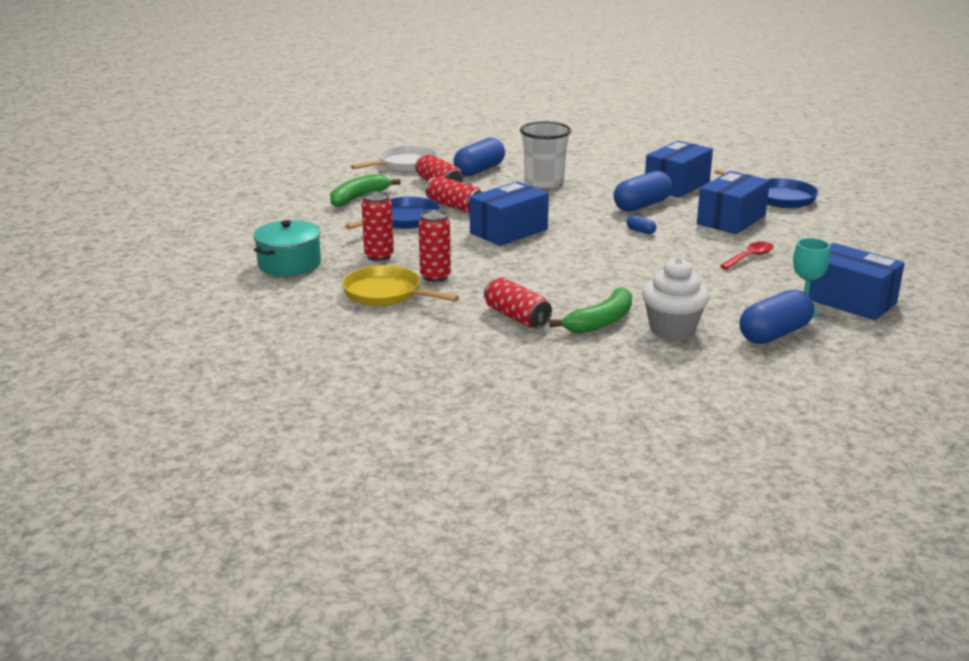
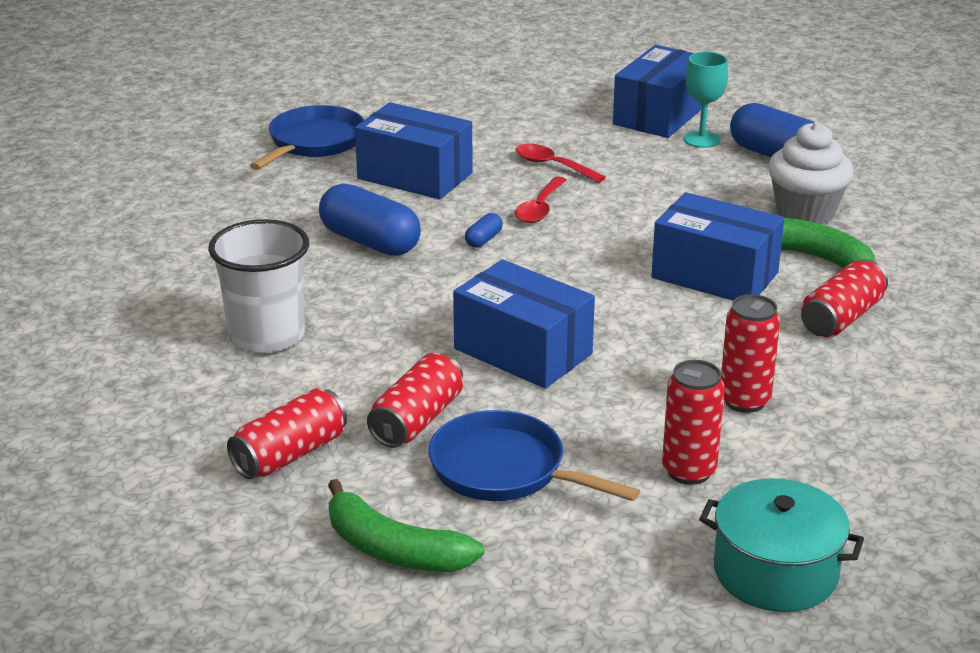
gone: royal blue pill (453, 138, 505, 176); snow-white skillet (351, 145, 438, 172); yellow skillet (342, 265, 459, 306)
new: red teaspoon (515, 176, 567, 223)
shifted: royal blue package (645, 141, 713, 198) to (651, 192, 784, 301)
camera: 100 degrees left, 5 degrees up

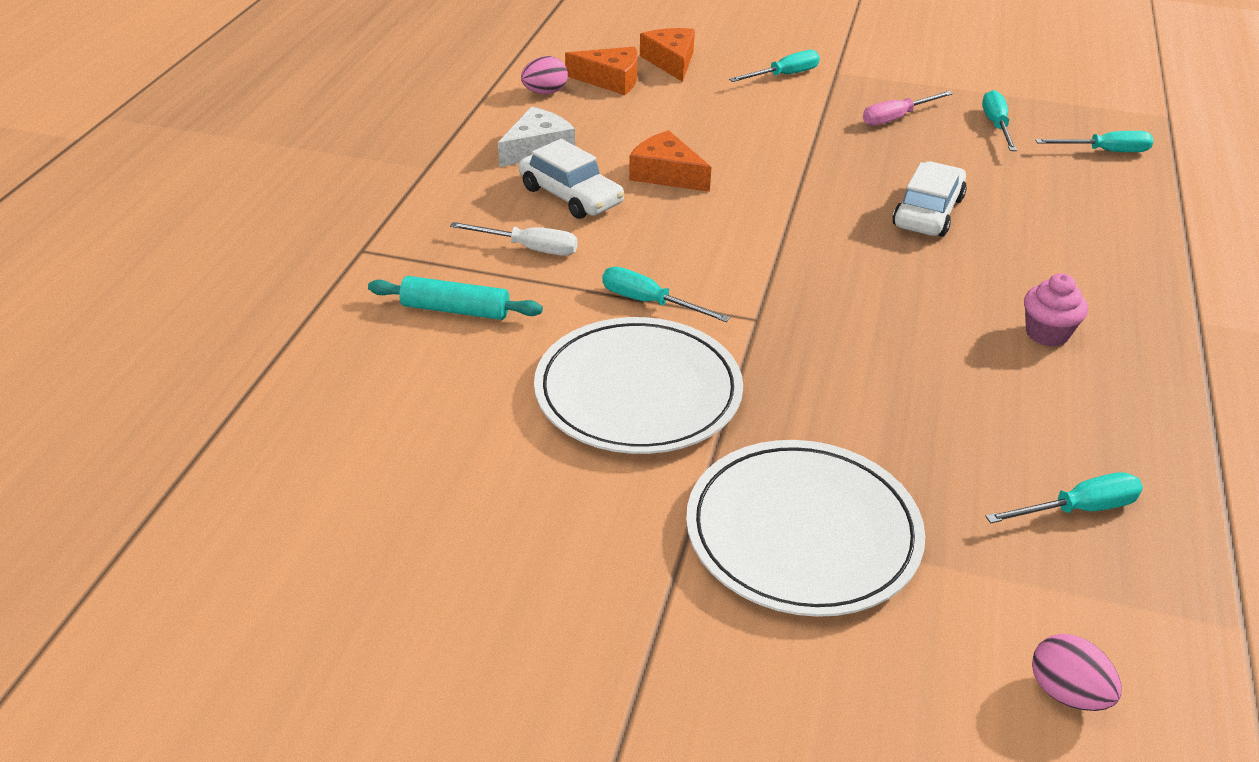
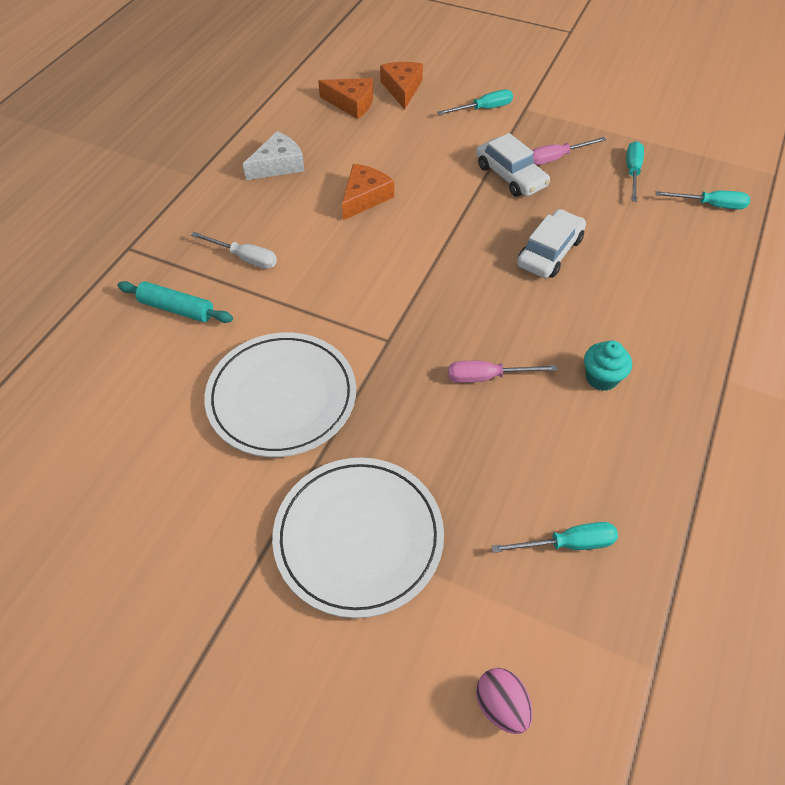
gone: rosy toy egg (521, 56, 568, 94); teal screwdriver (602, 267, 730, 322)
new: rosy screwdriver (448, 361, 557, 383)
shifted: snow-white car (519, 139, 624, 219) to (476, 133, 550, 197)
repainted: rosy cupcake (1024, 273, 1088, 347) to teal cupcake (584, 340, 632, 391)
rotated: bright orange piece of cheese (629, 130, 711, 192) = (342, 164, 394, 220) 75 degrees clockwise
camera: 10 degrees right, 15 degrees up

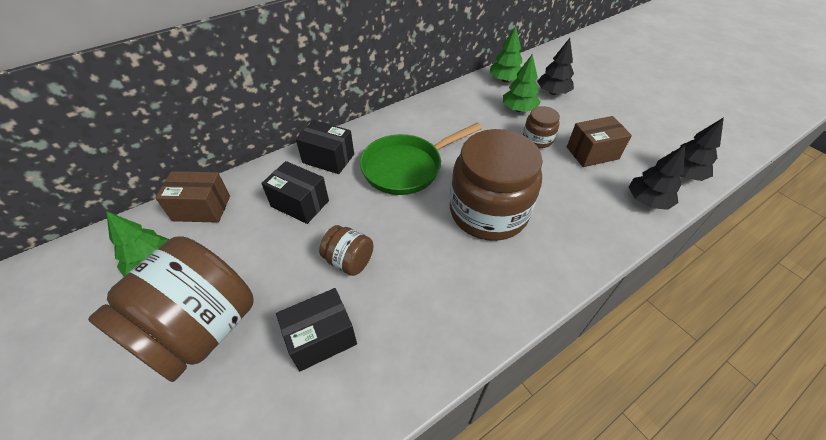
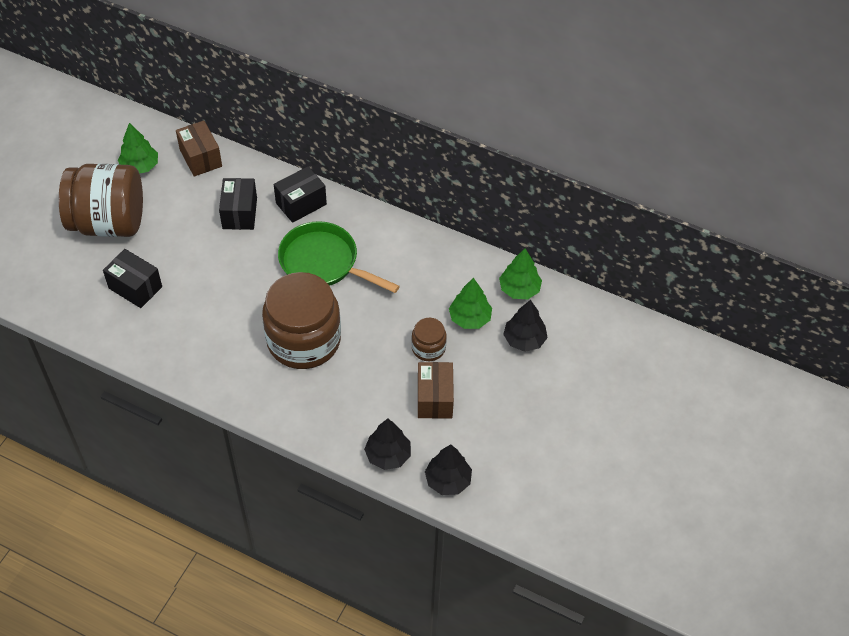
gone: russet jar (319, 225, 374, 276)
rotated: russet package (567, 116, 632, 167) = (418, 362, 454, 419) 45 degrees clockwise; jet-black package (296, 120, 354, 174) = (274, 166, 327, 223) 60 degrees clockwise
camera: 60 degrees right, 5 degrees up

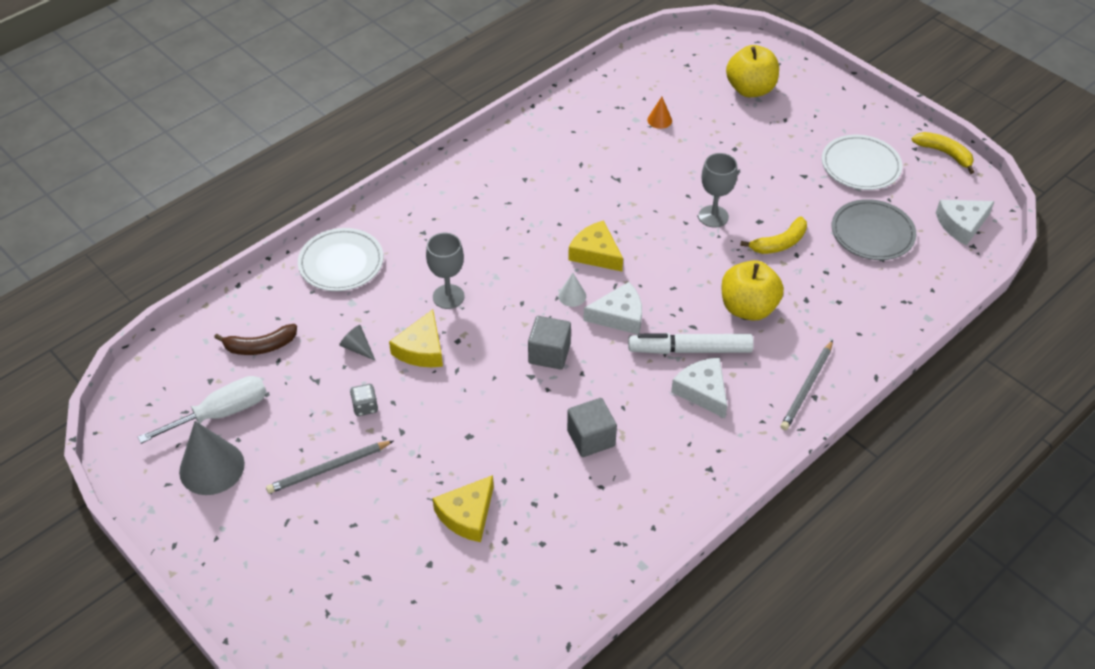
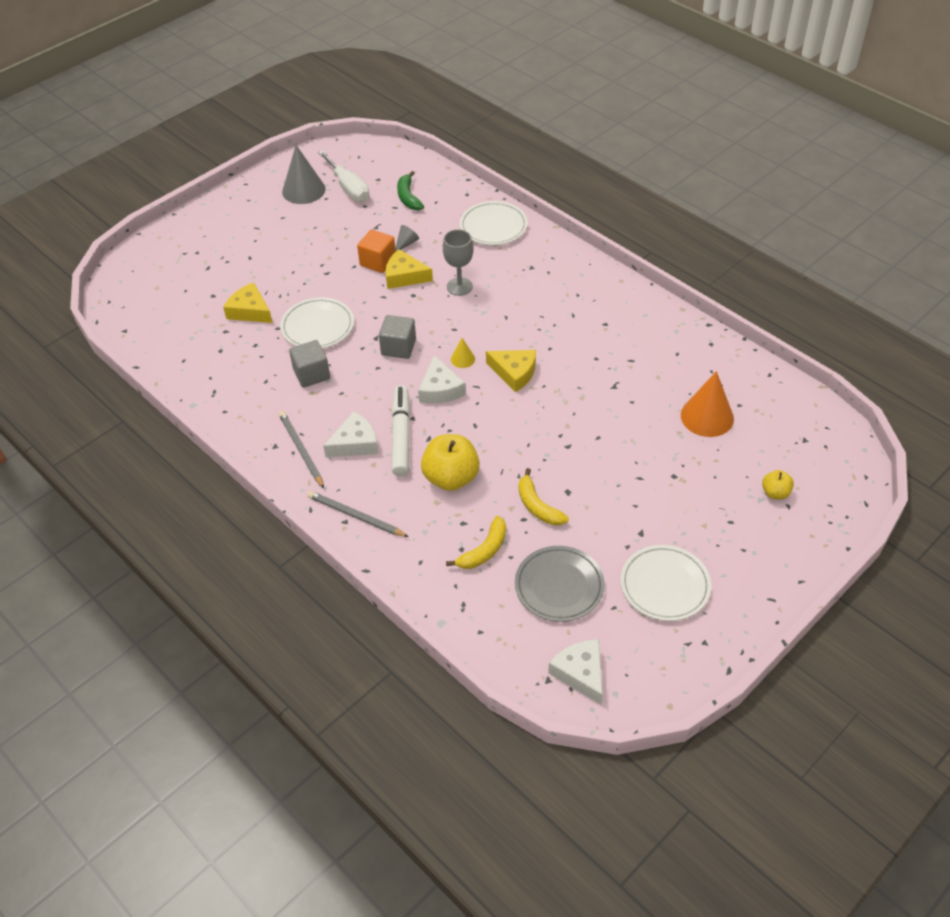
gone: grey wine glass (699, 153, 738, 228); grey die (350, 384, 378, 416)
new: bright orange solid cube (357, 229, 396, 273); snow-white flat dish (280, 297, 354, 349)
shifted: yellow banana (912, 132, 974, 174) to (446, 516, 506, 569); grey wooden pencil (266, 441, 393, 494) to (279, 411, 324, 488)
repainted: snow-white cone (558, 273, 586, 307) to yellow cone (451, 338, 475, 368); russet banana (214, 324, 297, 355) to green banana (397, 171, 424, 210)
rotated: yellow piece of cheese (568, 220, 623, 271) = (486, 350, 536, 392) 75 degrees clockwise
scaled: yellow toy apple (726, 45, 779, 97) = (762, 470, 794, 499) x0.52; bright orange cone (647, 97, 672, 129) = (681, 371, 734, 437) x2.05
camera: 90 degrees right, 0 degrees up

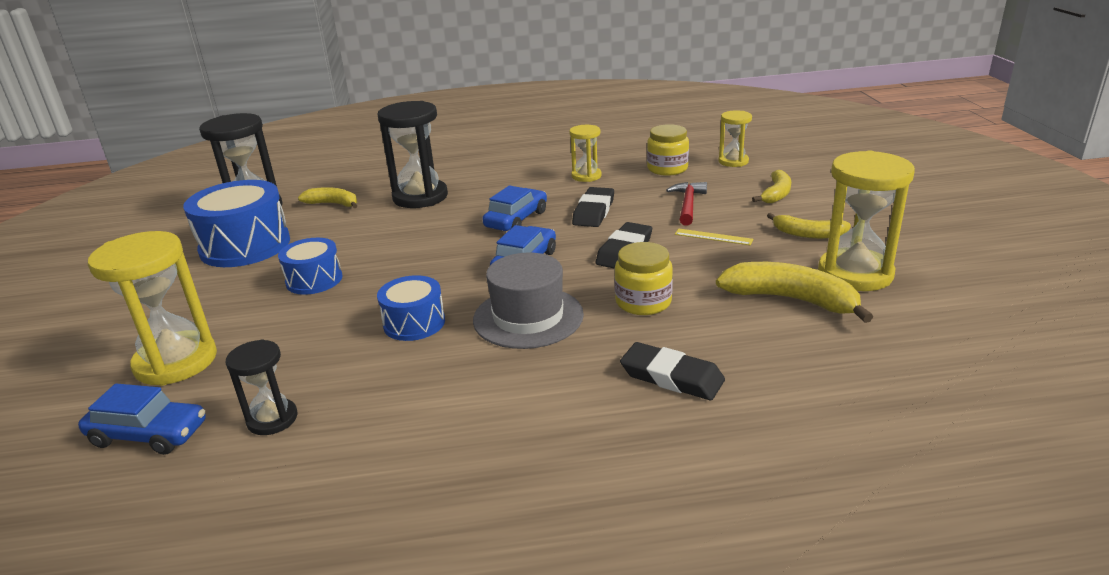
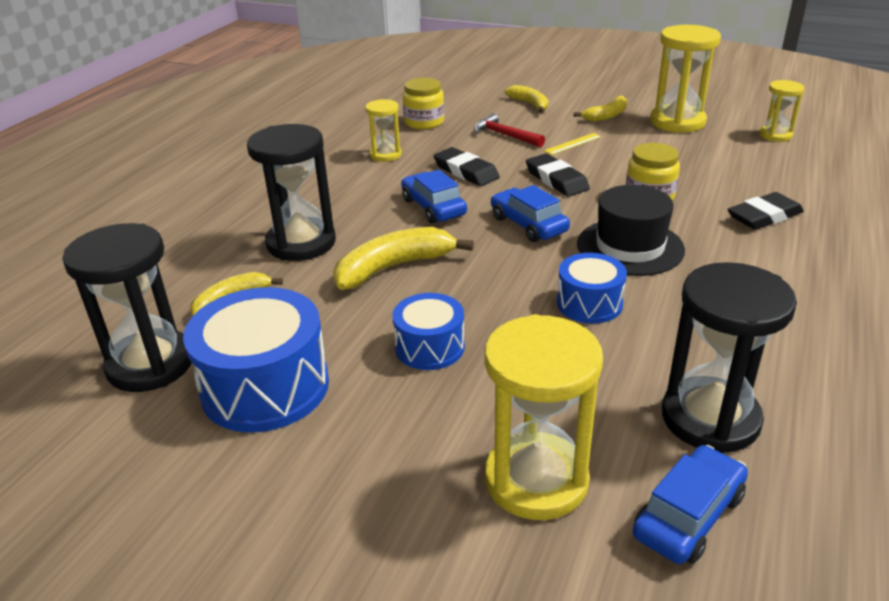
shifted: yellow sandglass (719, 110, 752, 167) to (759, 80, 804, 142); yellow banana (716, 262, 873, 323) to (333, 227, 474, 290)
repainted: grey top hat (473, 253, 584, 349) to jet-black top hat (577, 185, 685, 276)
scaled: jet-black sandglass (226, 340, 298, 435) = (662, 262, 797, 453) x1.79
camera: 60 degrees left, 5 degrees up

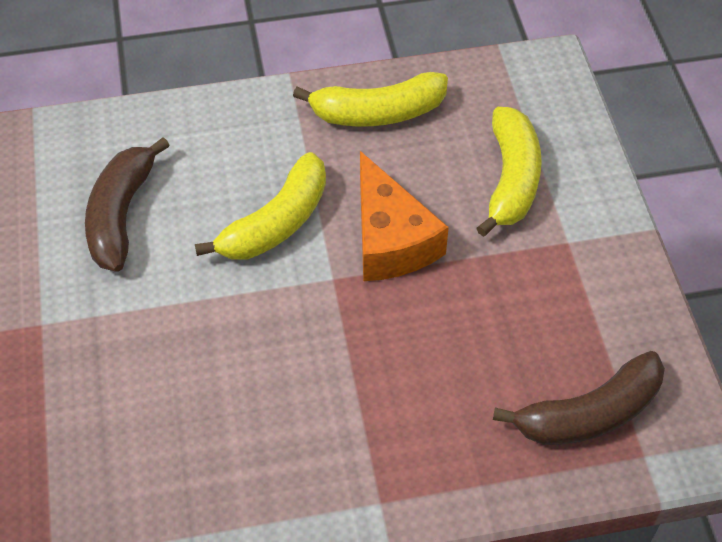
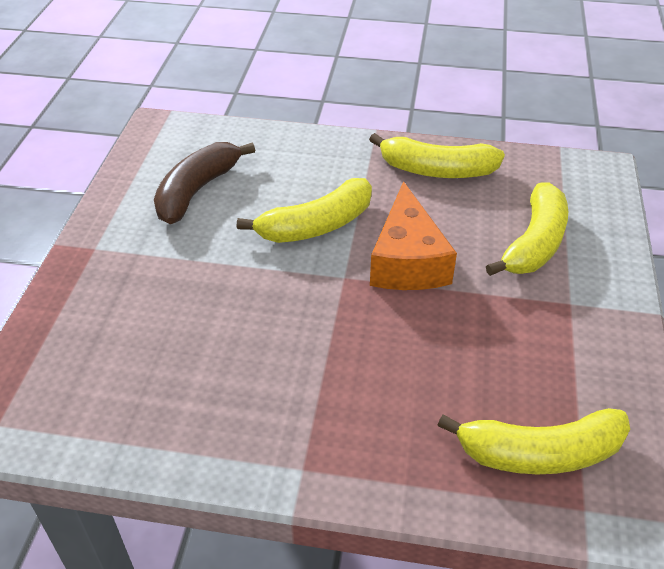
repainted: russet banana (493, 351, 665, 445) to yellow banana (437, 408, 630, 474)
camera: 20 degrees right, 10 degrees down

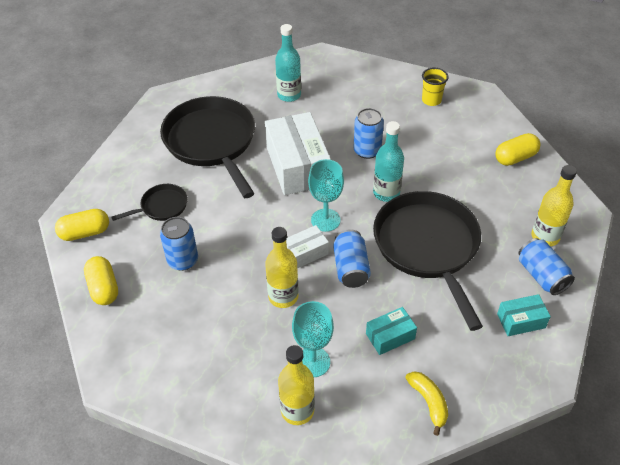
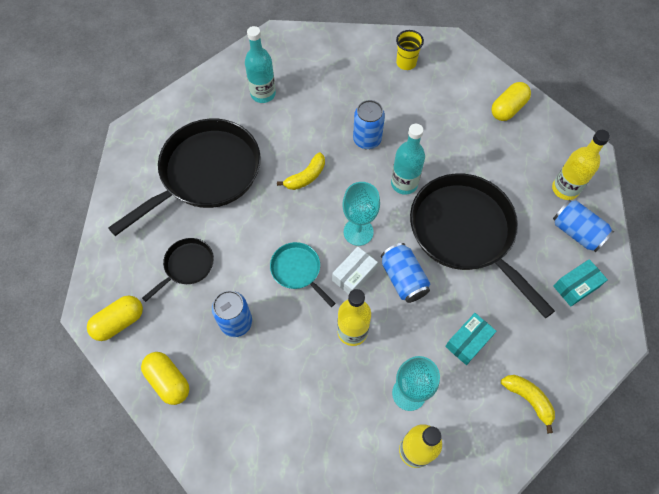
new: teal skillet (270, 242, 336, 307)
swapped: snow-white package (265, 112, 331, 195) to yellow banana (277, 152, 325, 190)
rotated: jet-black skillet (160, 96, 255, 198) = (108, 119, 261, 236) 90 degrees clockwise
camera: 20 degrees left, 15 degrees up

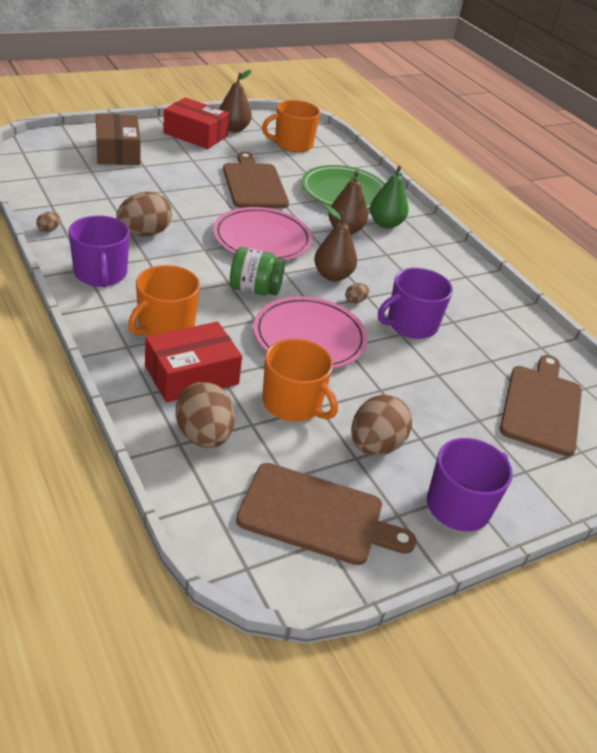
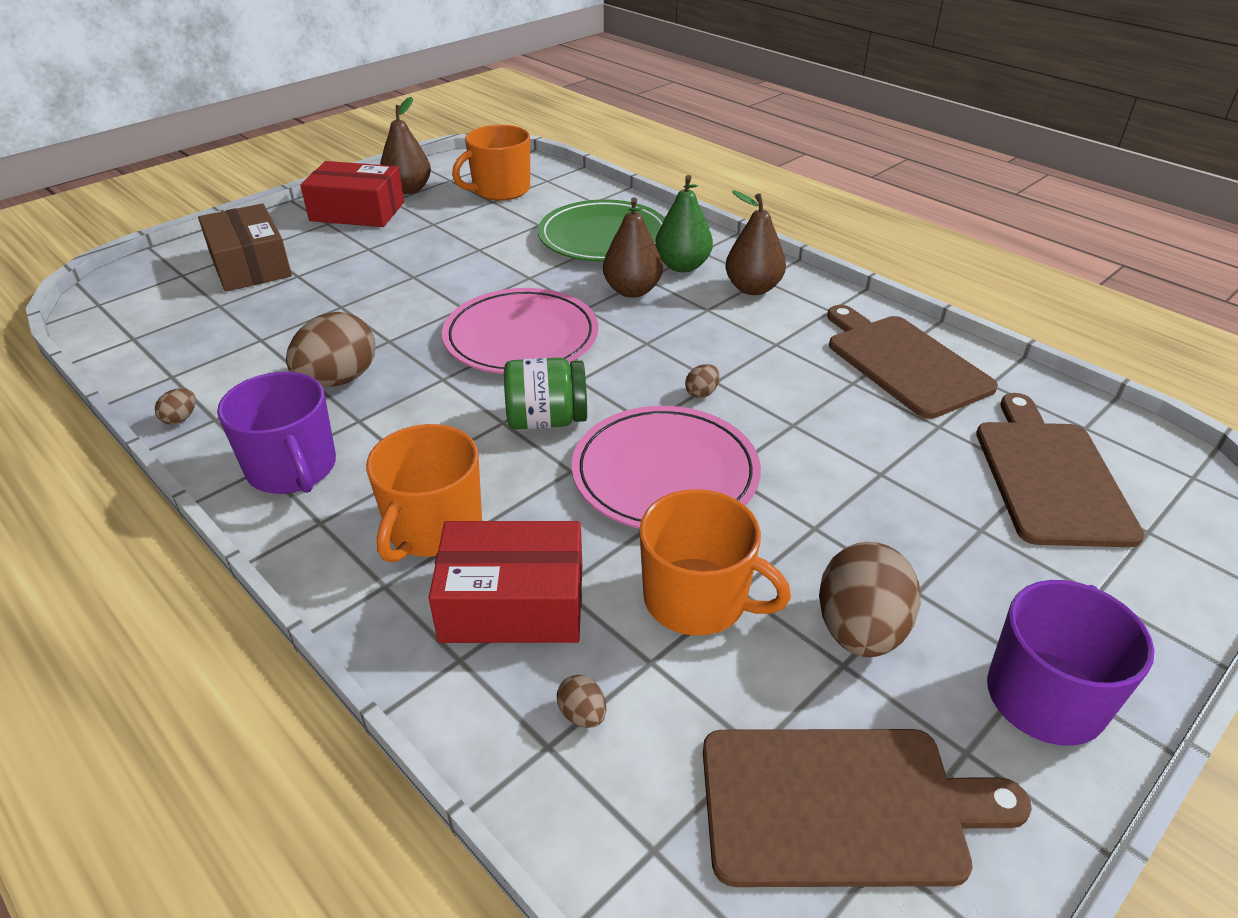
gone: purple tea mug (378, 268, 453, 339)
shifted: russet chopping board (223, 152, 289, 208) to (827, 305, 998, 419); russet pear (314, 205, 357, 281) to (725, 191, 786, 295)
rotated: red package (145, 321, 242, 403) = (429, 521, 582, 643) 45 degrees clockwise
scaled: russet toy egg (176, 382, 235, 448) = (557, 675, 606, 728) x0.43
camera: 10 degrees left, 0 degrees up

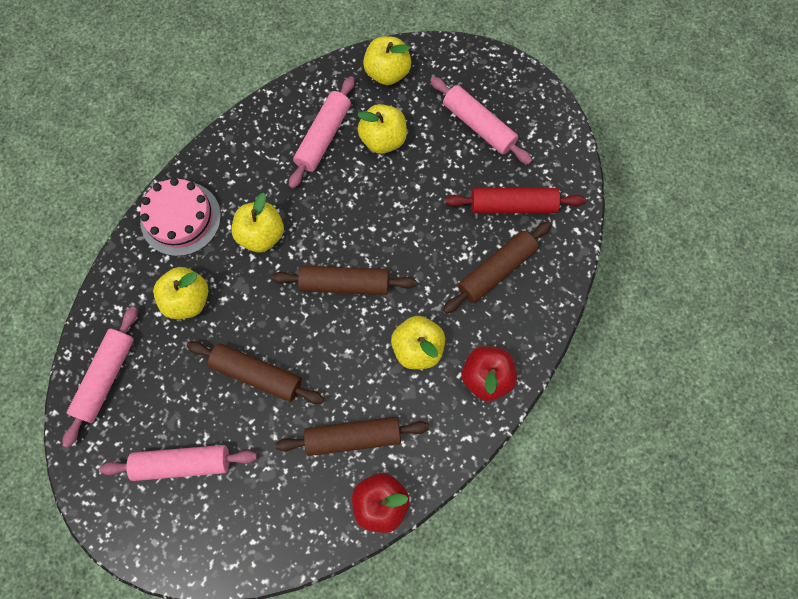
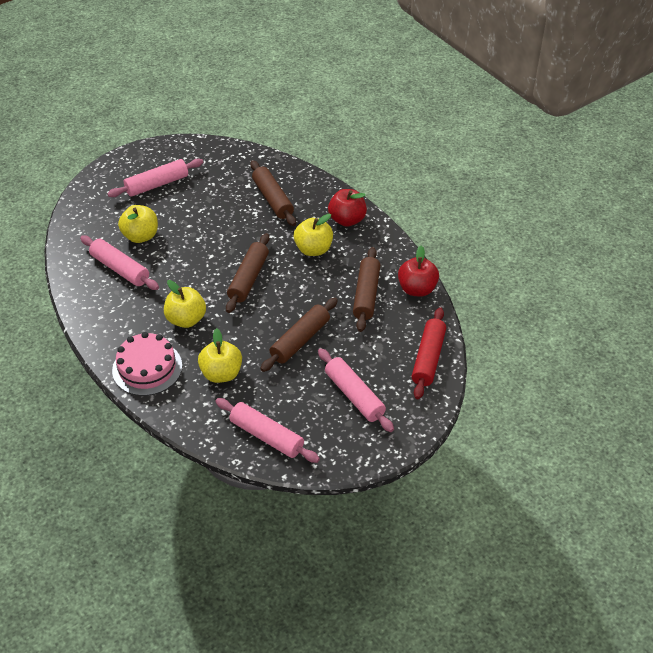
gone: yellow toy apple (363, 36, 411, 85)
shifted: red pastry roller (445, 188, 585, 213) to (412, 307, 446, 399)
rotated: rosy pastry roller (100, 445, 257, 481) = (318, 348, 394, 432) 45 degrees counterclockwise
camera: 75 degrees left, 25 degrees down

